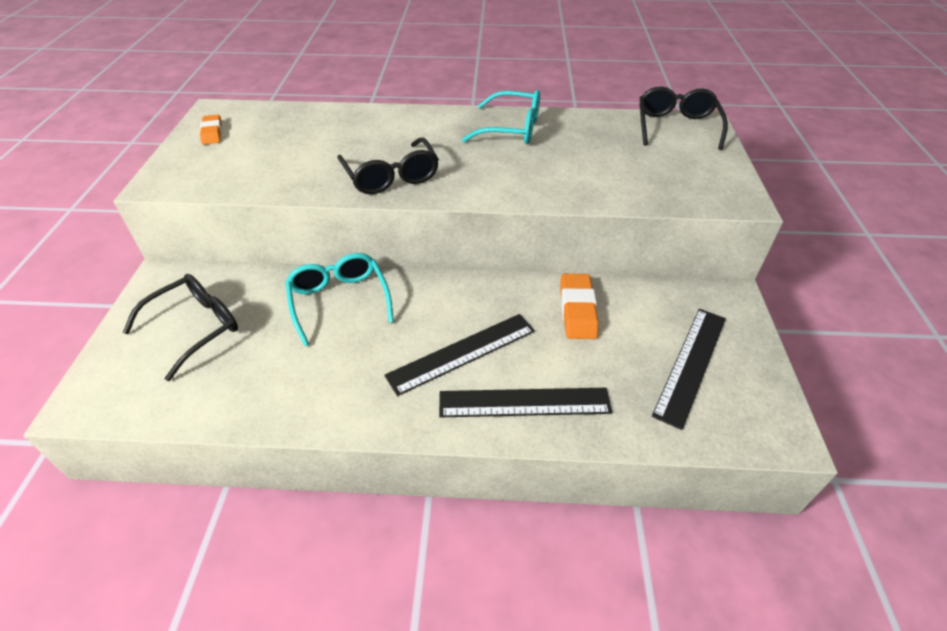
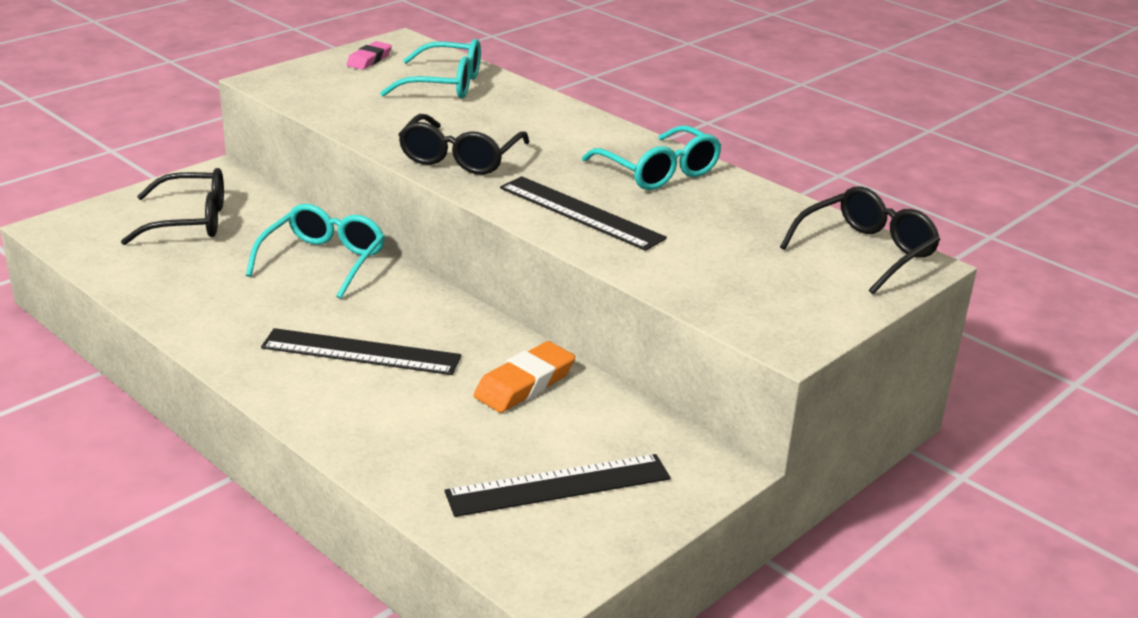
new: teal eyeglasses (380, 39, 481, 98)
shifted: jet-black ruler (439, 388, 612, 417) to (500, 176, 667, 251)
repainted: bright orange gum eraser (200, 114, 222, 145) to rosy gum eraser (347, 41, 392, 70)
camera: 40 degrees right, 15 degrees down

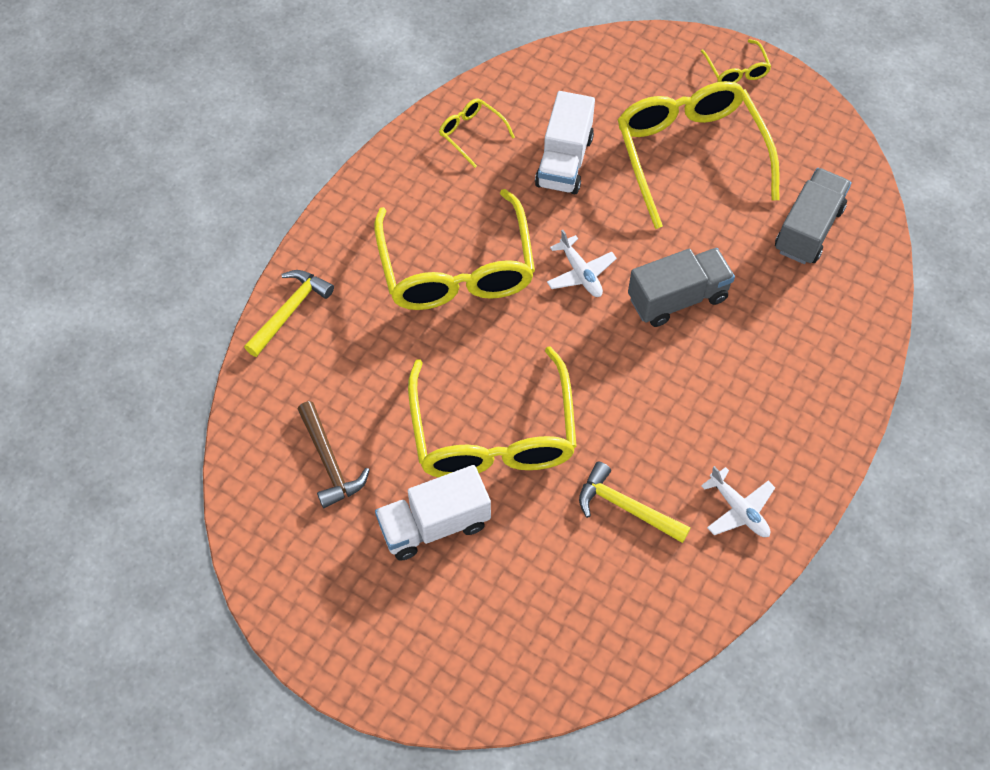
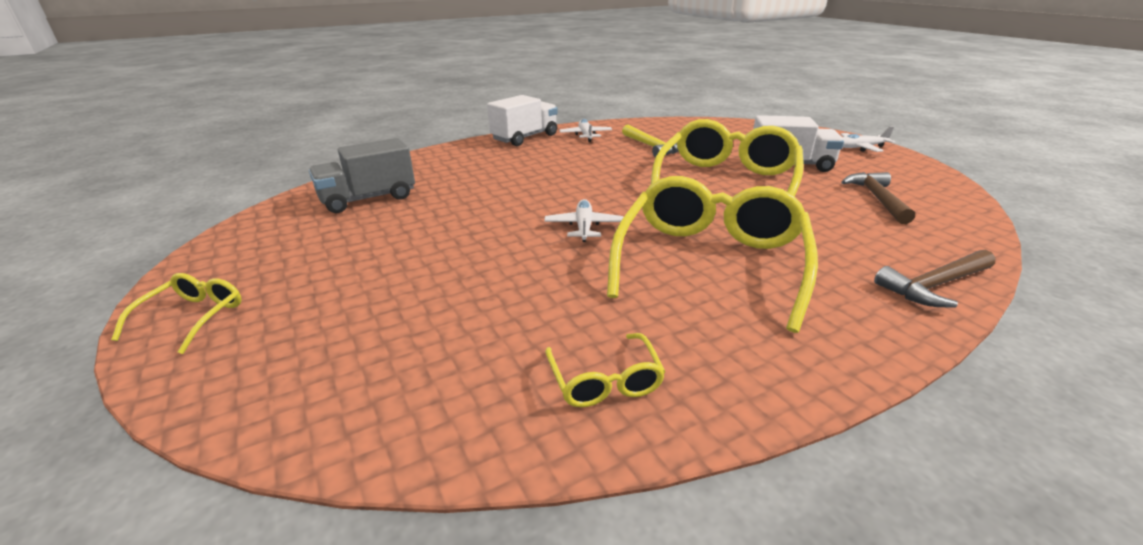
gone: yellow eyeglasses (617, 81, 780, 229); grey lorry (628, 248, 735, 327)
new: snow-white plane (841, 127, 896, 152)
shifted: snow-white lorry (535, 91, 595, 194) to (487, 95, 558, 146)
repainted: yellow claw hammer (244, 270, 334, 357) to russet claw hammer (874, 250, 996, 308)
camera: 150 degrees left, 30 degrees down

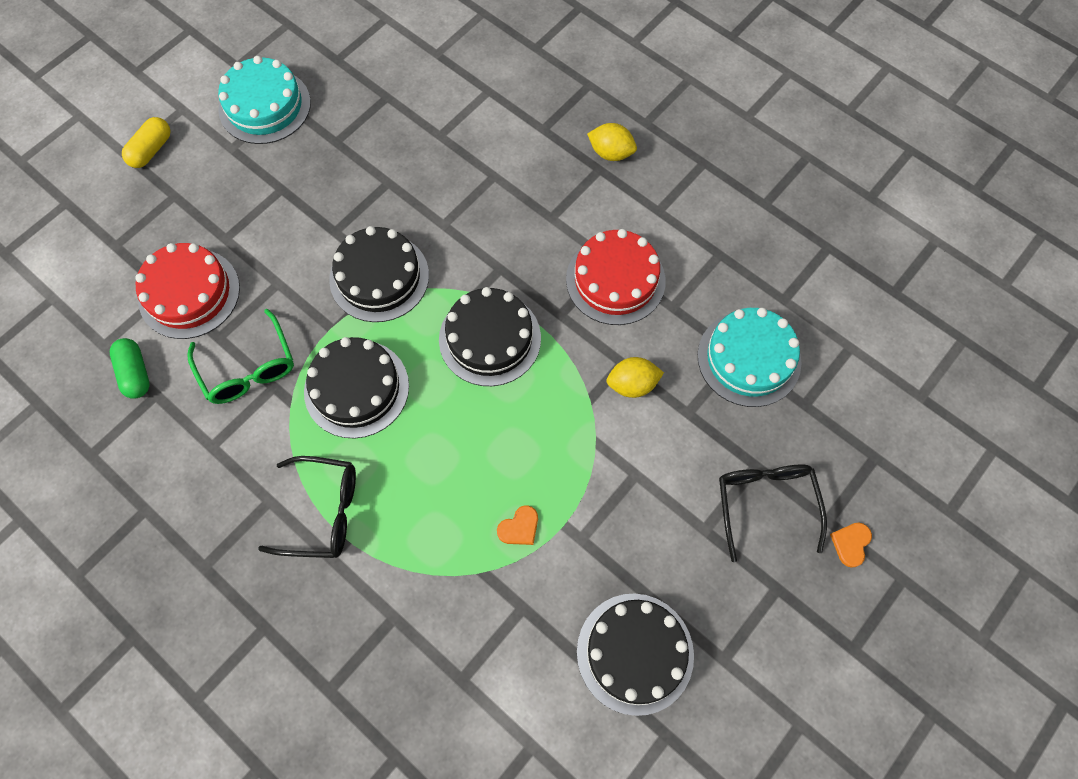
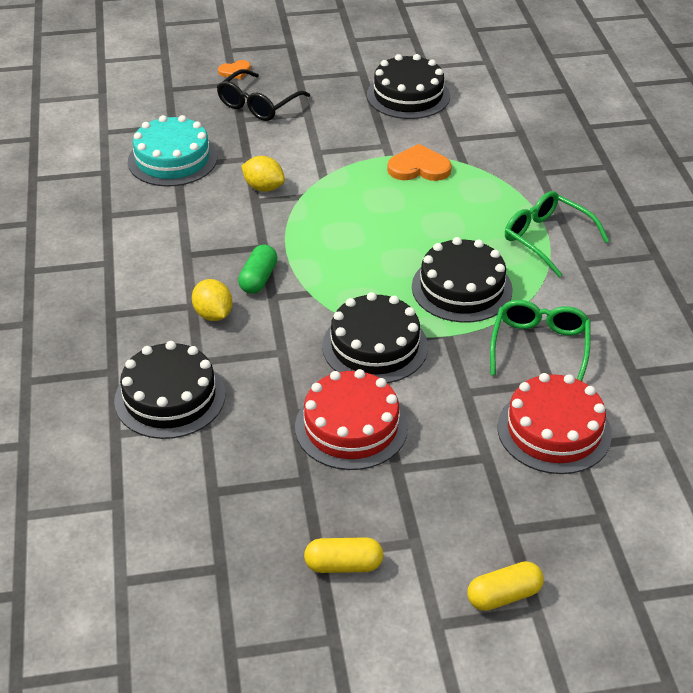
shifted: yellow citrus fruit (587, 123, 637, 161) to (192, 279, 233, 321); red gateau (566, 229, 666, 325) to (295, 369, 408, 470); jet-black gateau (439, 287, 541, 386) to (114, 341, 225, 439); green pill (110, 338, 150, 399) to (238, 244, 278, 294)
swapped: teal gateau (218, 56, 311, 144) to yellow pill (304, 537, 383, 573)
repainted: jet-black eyeglasses (258, 456, 356, 558) to green eyeglasses (505, 191, 609, 277)
scaled: bright orange love heart (497, 505, 538, 545) = (387, 144, 452, 181) x1.71
camera: 140 degrees left, 25 degrees down

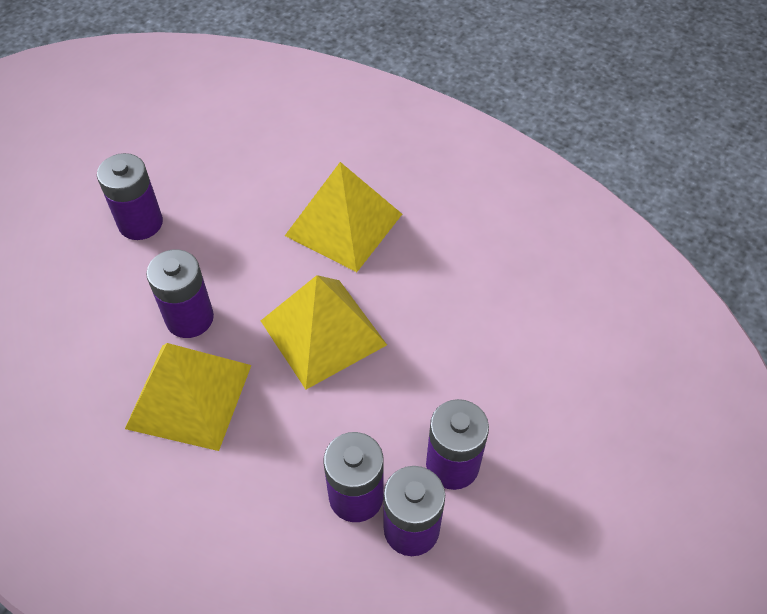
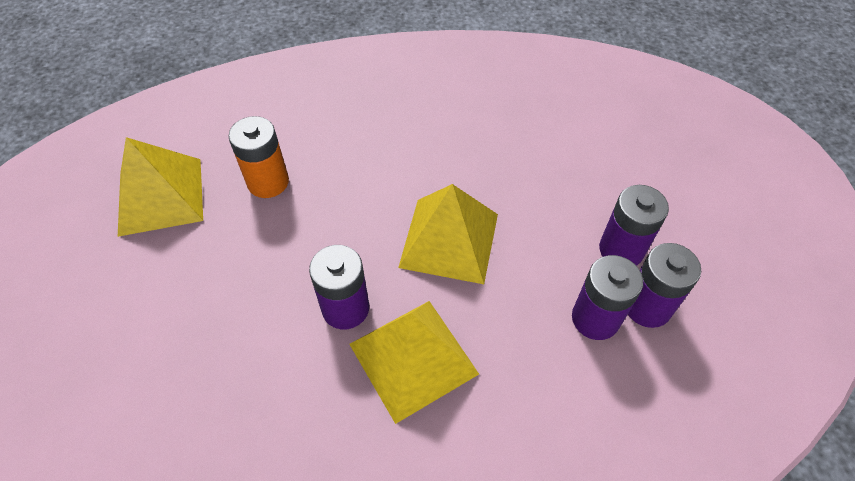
gone: purple power cell (97, 153, 163, 240)
new: bright orange power cell (228, 116, 289, 198)
shifted: yellow pyramid (285, 162, 402, 272) to (118, 137, 203, 237)
camera: 45 degrees left, 0 degrees up

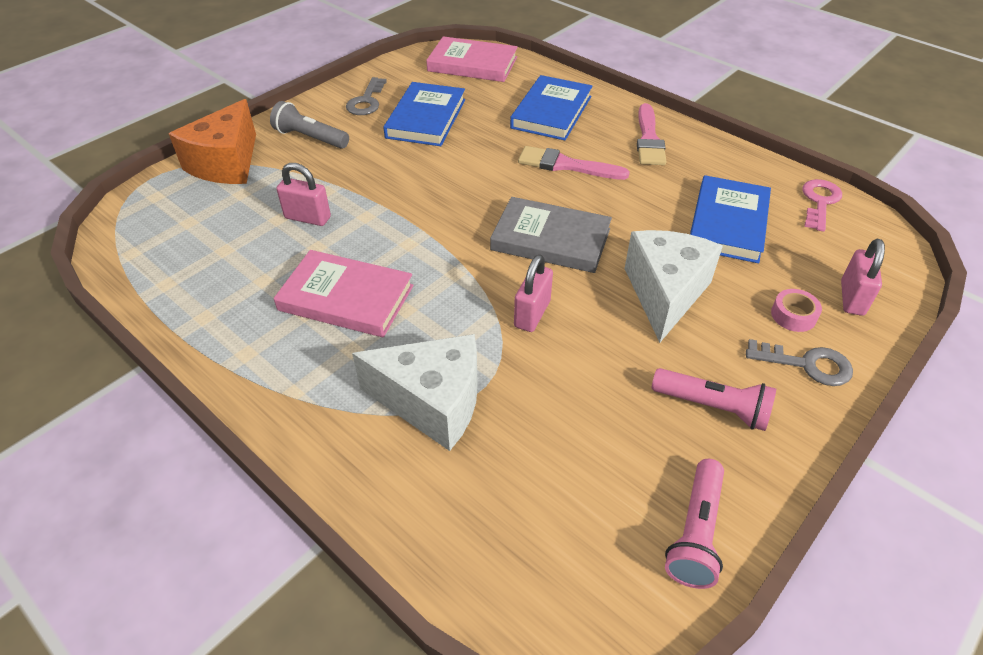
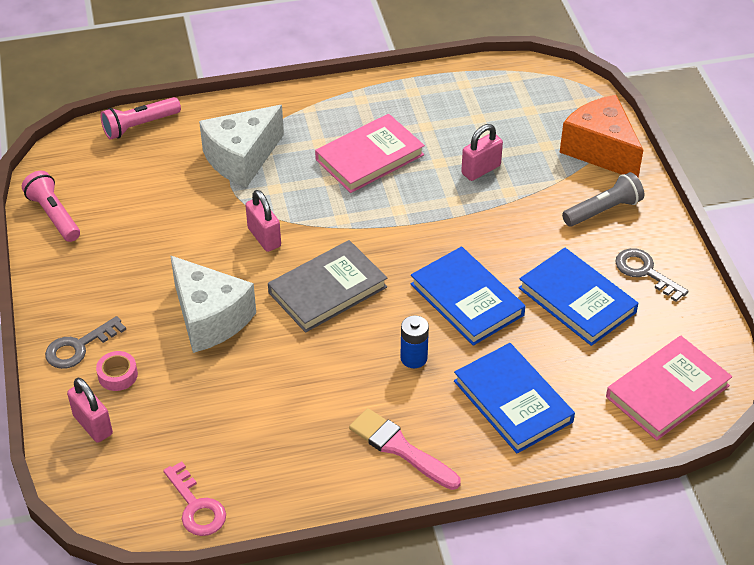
shifted: royal blue hardcover (690, 175, 771, 263) to (411, 247, 525, 346); rosy torch (652, 368, 776, 431) to (100, 97, 181, 140)
swapped: rosy paintbrush (518, 146, 630, 180) to royal blue power cell (400, 315, 429, 368)
camera: 125 degrees right, 0 degrees up

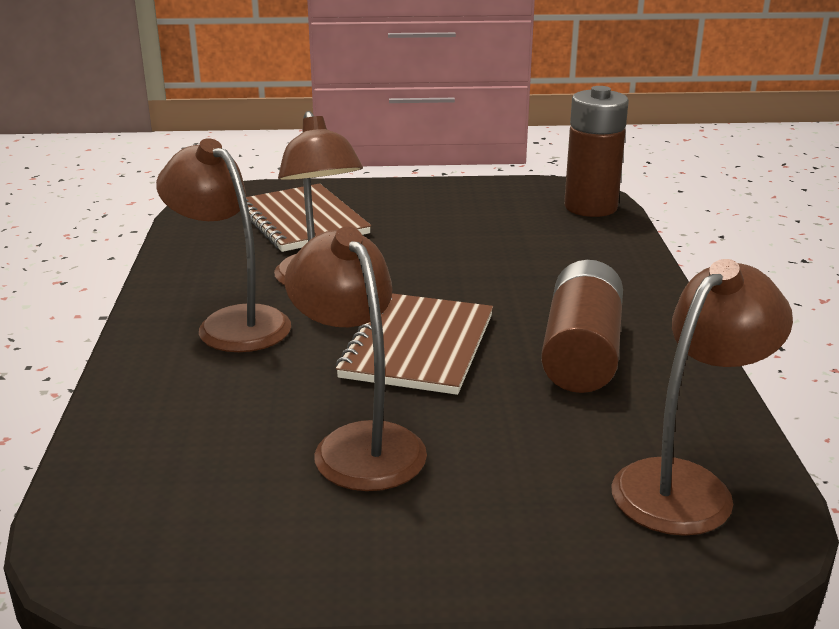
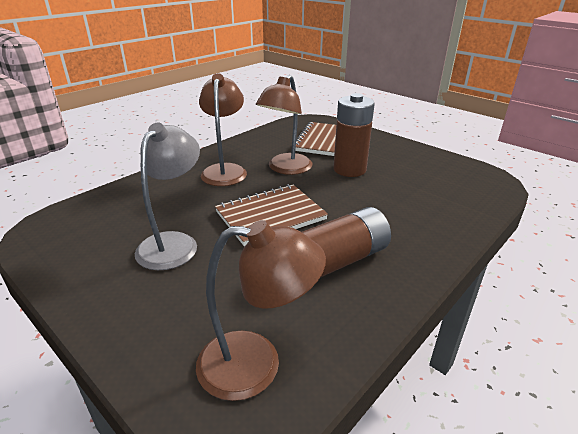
shifted: russet power cell (564, 86, 629, 217) to (333, 93, 375, 177)
repainted: russet desk lamp (285, 227, 427, 491) to grey desk lamp (135, 123, 200, 270)
camera: 45 degrees right, 5 degrees up

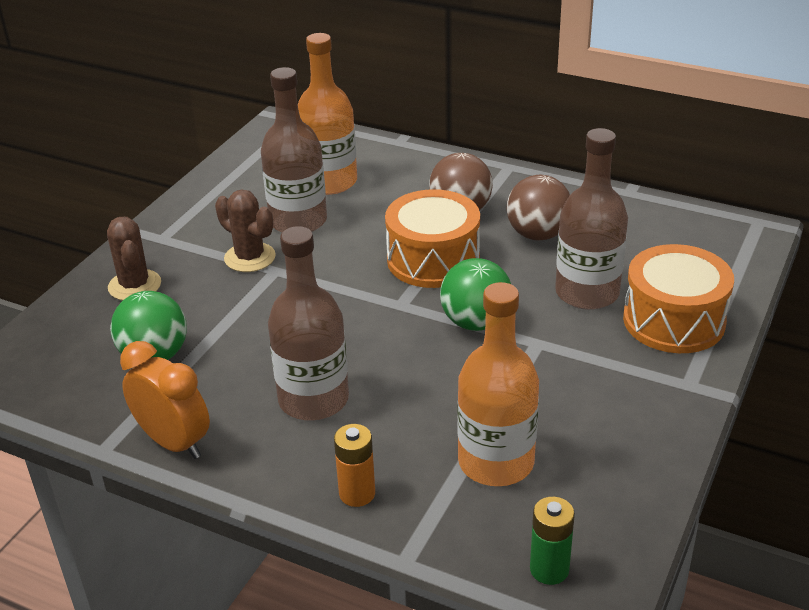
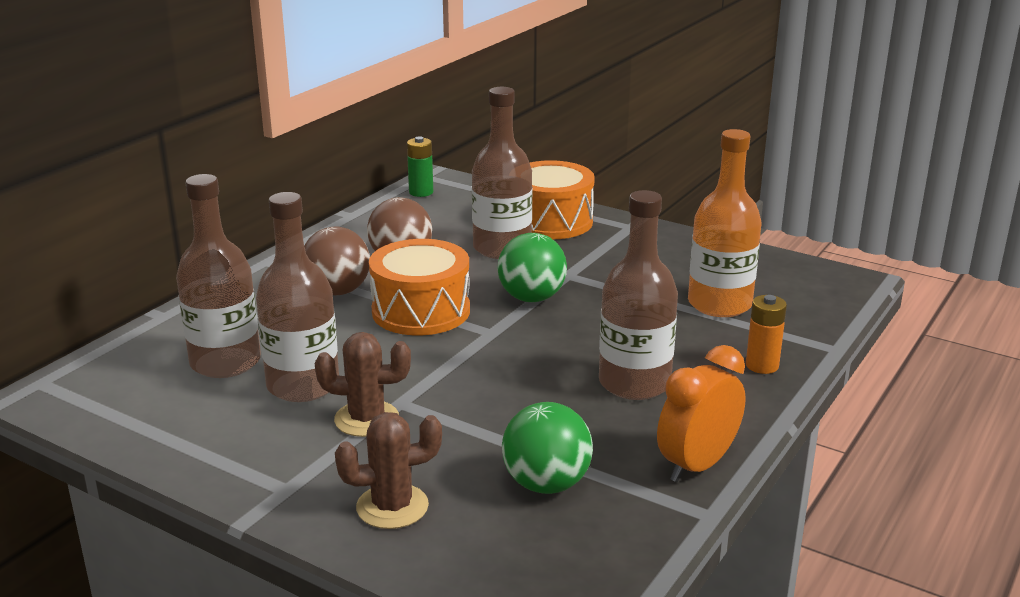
shifted: green power cell (530, 497, 575, 585) to (407, 136, 433, 197)
repainted: bright orange drink bottle (298, 33, 357, 195) to russet drink bottle (176, 174, 261, 378)
rotated: russet saguaro cactus (215, 189, 276, 272) = (315, 332, 411, 437) 45 degrees clockwise
camera: 85 degrees left, 10 degrees down

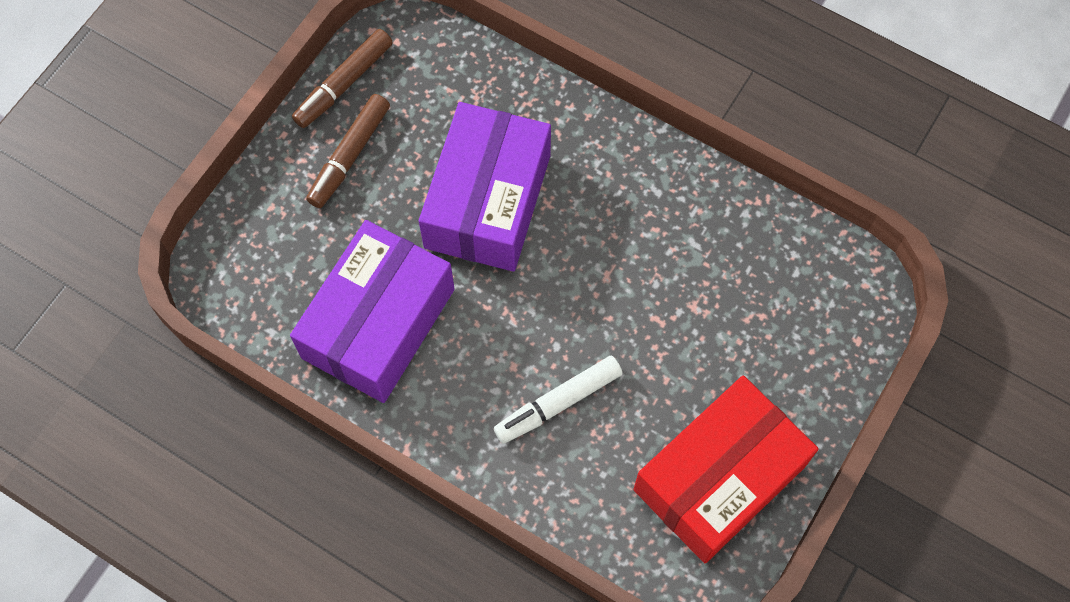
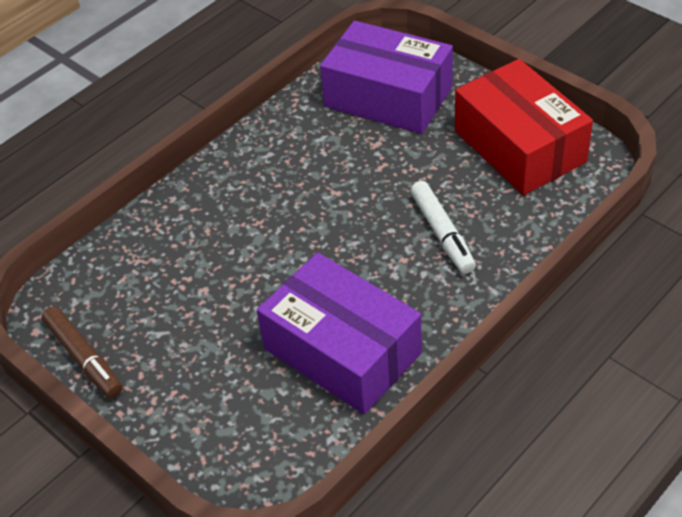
gone: russet marker pen (306, 94, 390, 208)
shifted: purple package (419, 102, 551, 272) to (320, 21, 453, 134)
camera: 75 degrees left, 20 degrees down

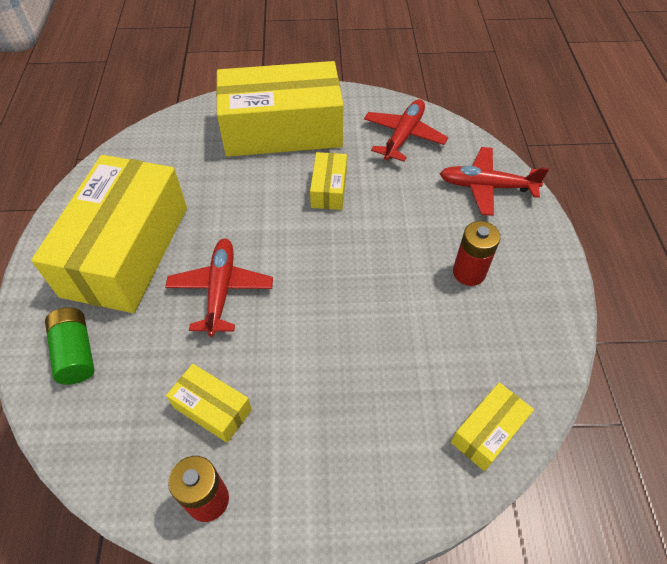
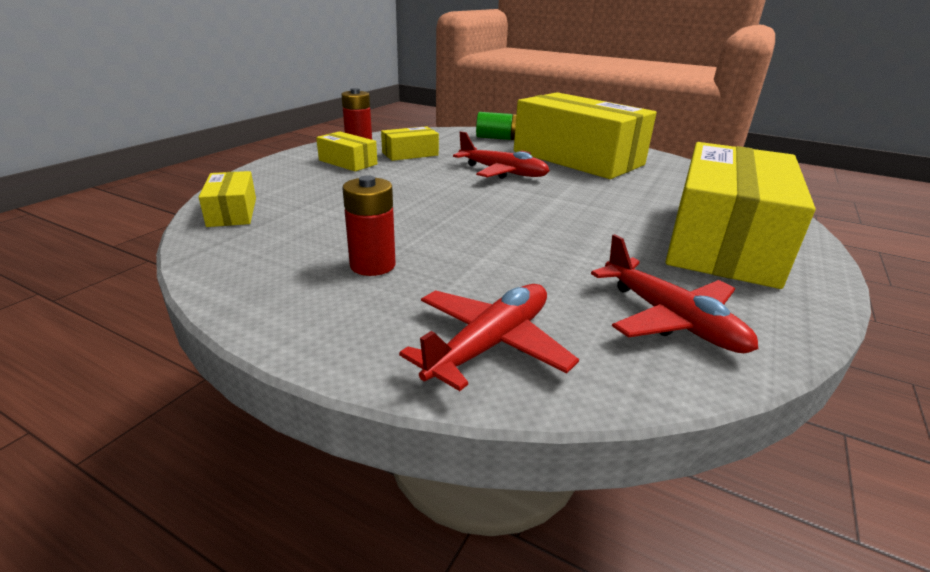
shifted: yellow package (310, 152, 347, 210) to (316, 131, 377, 171)
camera: 120 degrees right, 25 degrees down

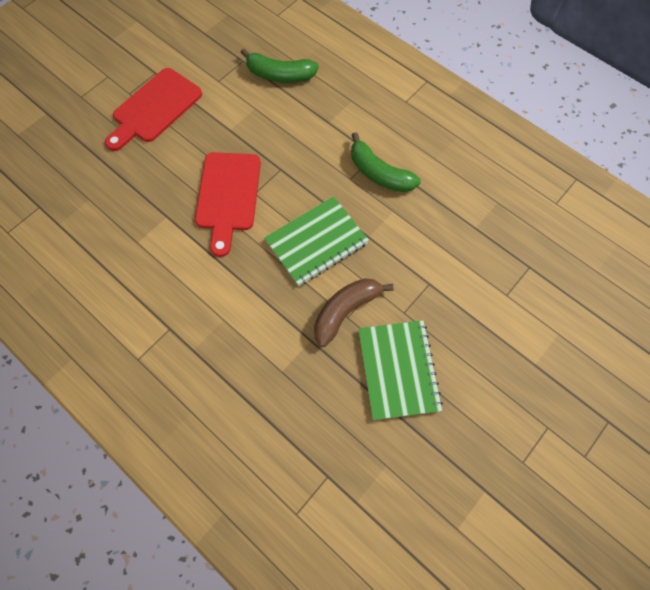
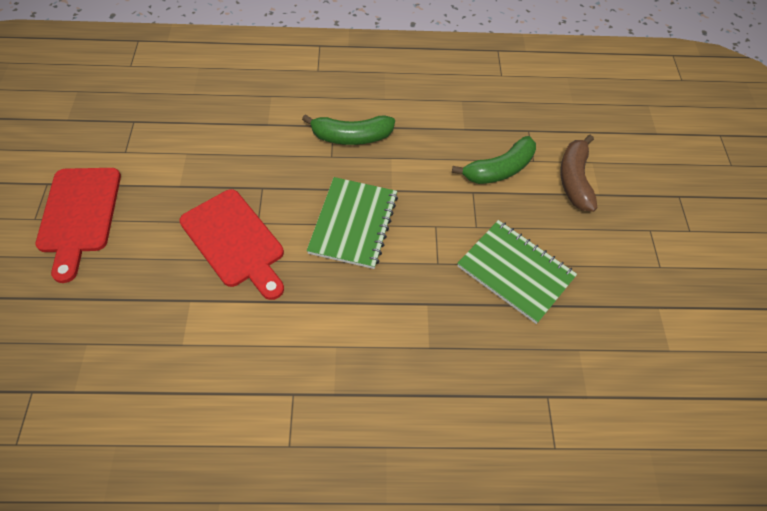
shifted: green banana (241, 48, 319, 83) to (452, 136, 536, 184); russet banana (314, 278, 394, 347) to (560, 135, 597, 212)
camera: 45 degrees left, 10 degrees down

